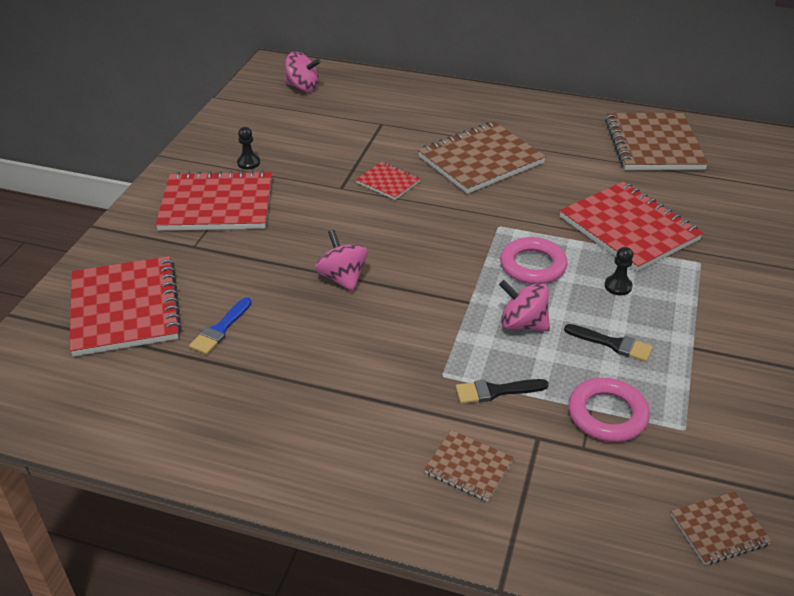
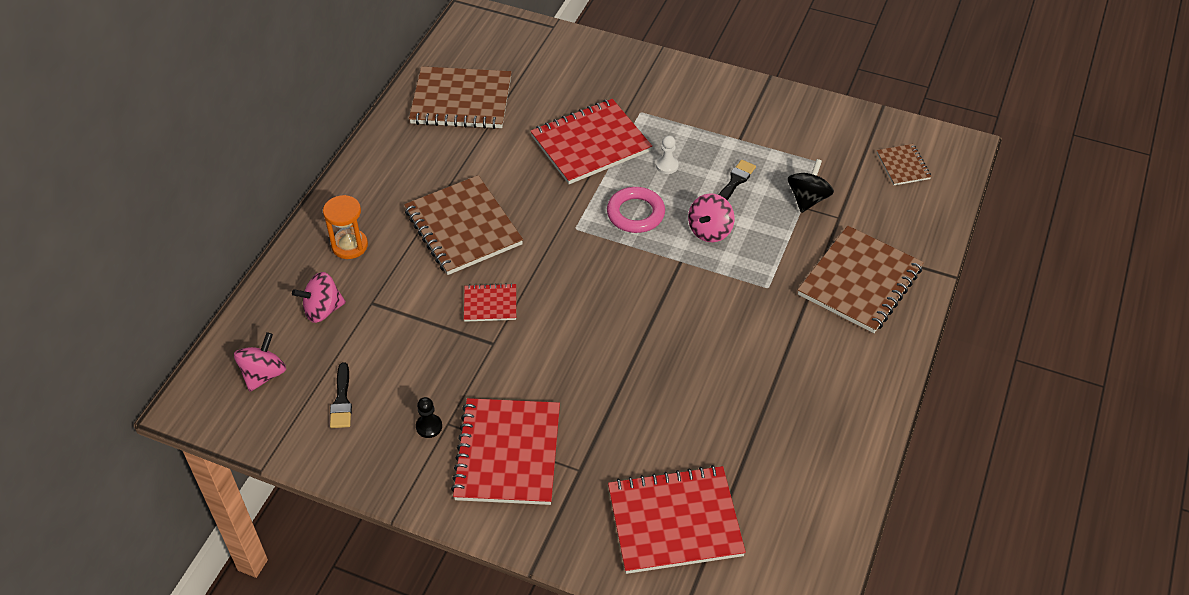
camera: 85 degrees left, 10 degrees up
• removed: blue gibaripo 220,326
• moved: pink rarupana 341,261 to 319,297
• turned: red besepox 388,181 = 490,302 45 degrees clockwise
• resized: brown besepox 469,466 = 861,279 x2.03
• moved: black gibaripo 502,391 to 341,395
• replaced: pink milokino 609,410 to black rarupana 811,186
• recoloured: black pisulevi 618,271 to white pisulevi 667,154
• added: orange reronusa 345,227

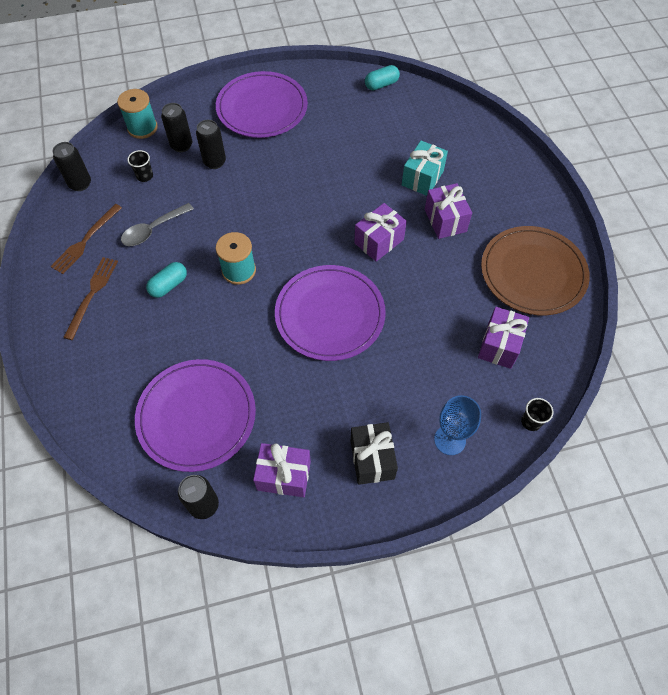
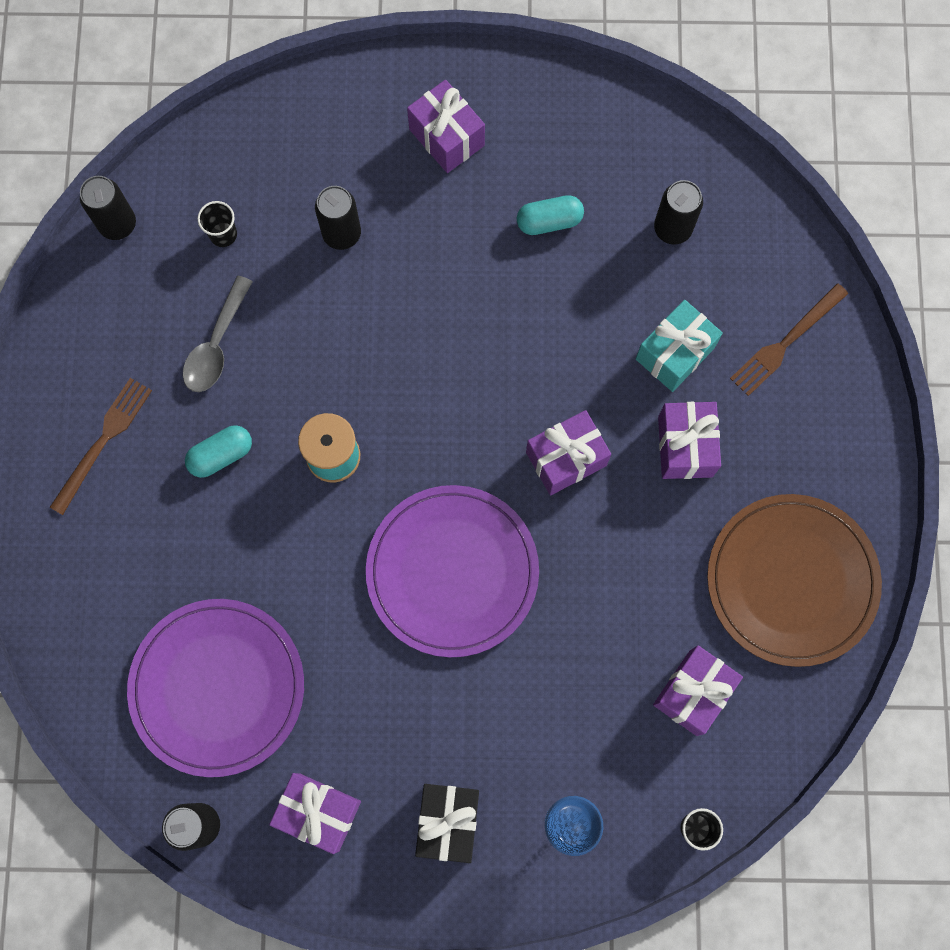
camera: 15 degrees right, 15 degrees up
• moved: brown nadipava 86,239 to 789,339
• removed: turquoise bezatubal 137,114
• turned: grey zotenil 157,224 = 218,334 45 degrees counterclockwise
• moved: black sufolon 176,127 to 678,212
• replaced: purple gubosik 262,104 to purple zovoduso 446,126
• moved: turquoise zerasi 382,77 to 550,215

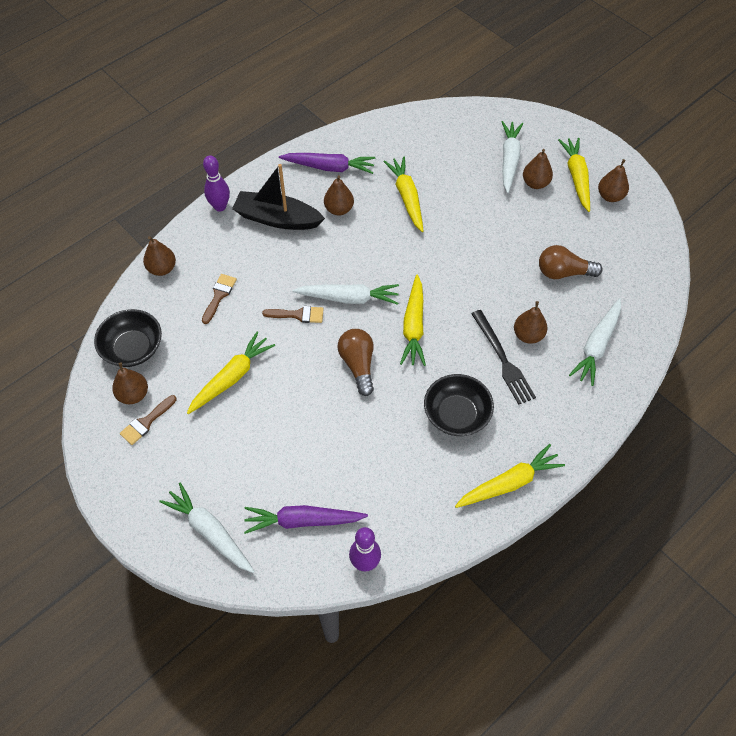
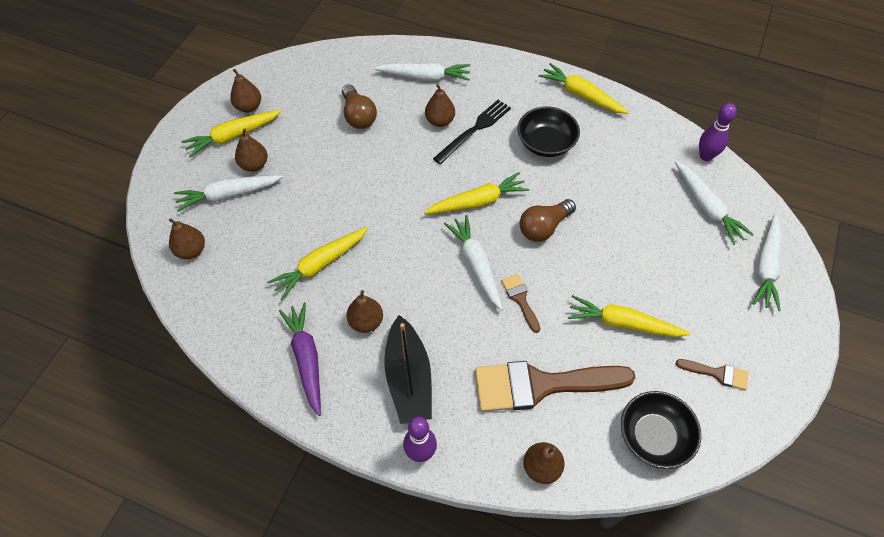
camera: 115 degrees left, 0 degrees up
• moved: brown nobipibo 130,383 to 187,238
• resized: brown gibaripo 219,299 = 555,386 x2.24
• recoloured: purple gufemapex 306,519 to white gufemapex 714,203

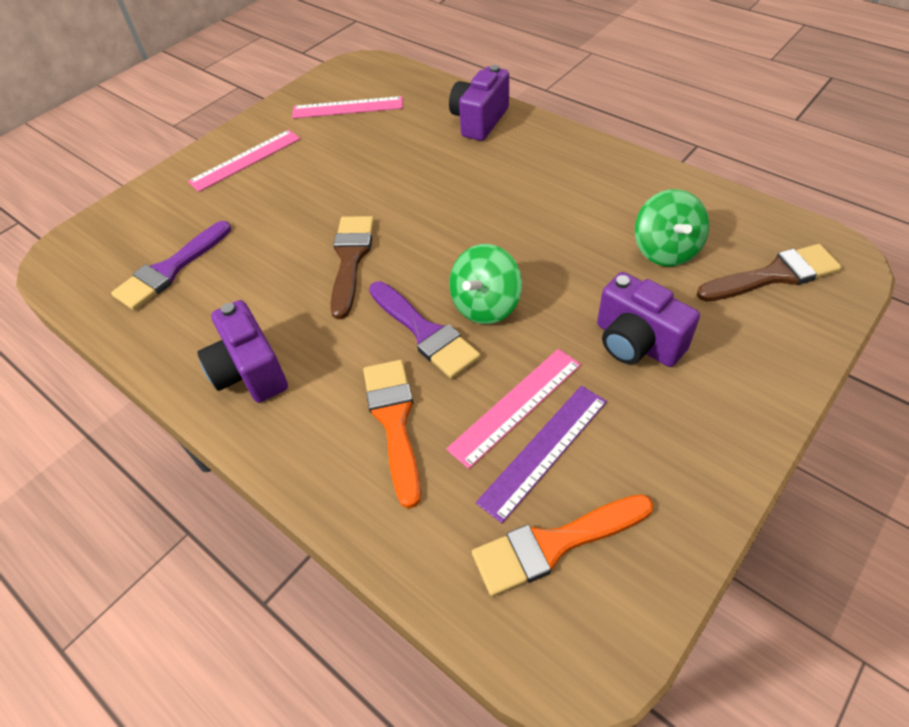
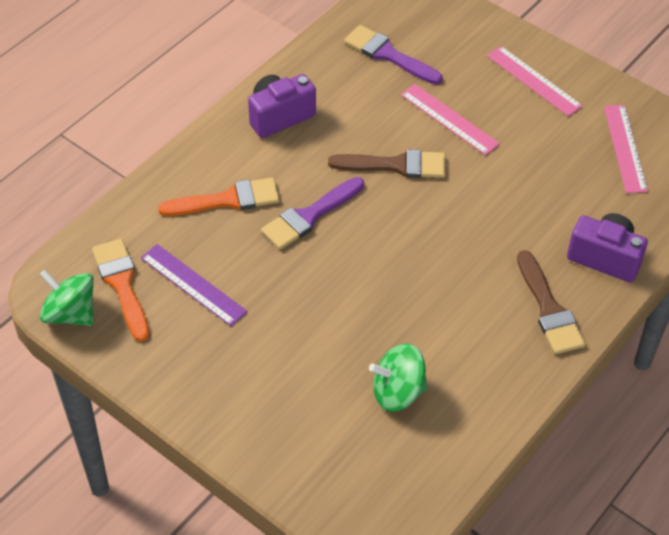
camera: 85 degrees right, 0 degrees up
• moved: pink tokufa 513,409 to 450,119
• moved: green rarupana 485,284 to 66,298
• removed: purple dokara 648,319
• moved: brown gibaripo 769,273 to 551,302

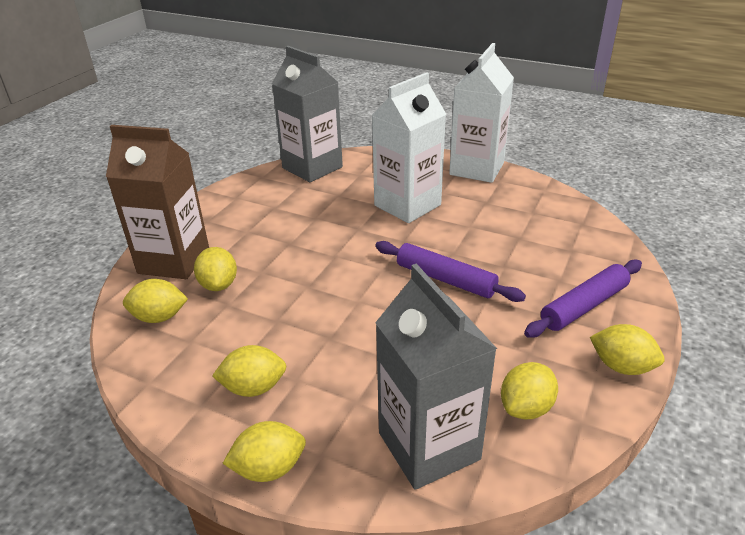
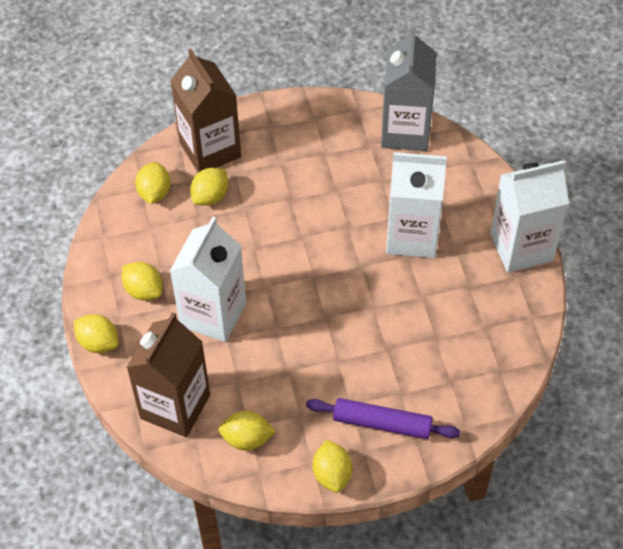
camera: 50 degrees right, 20 degrees up
• turned: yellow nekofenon 155,301 = 153,183 45 degrees clockwise
• removed: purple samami 450,271
• recoloured: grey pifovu 436,377 to brown pifovu 168,374
• added: white pifovu 208,279

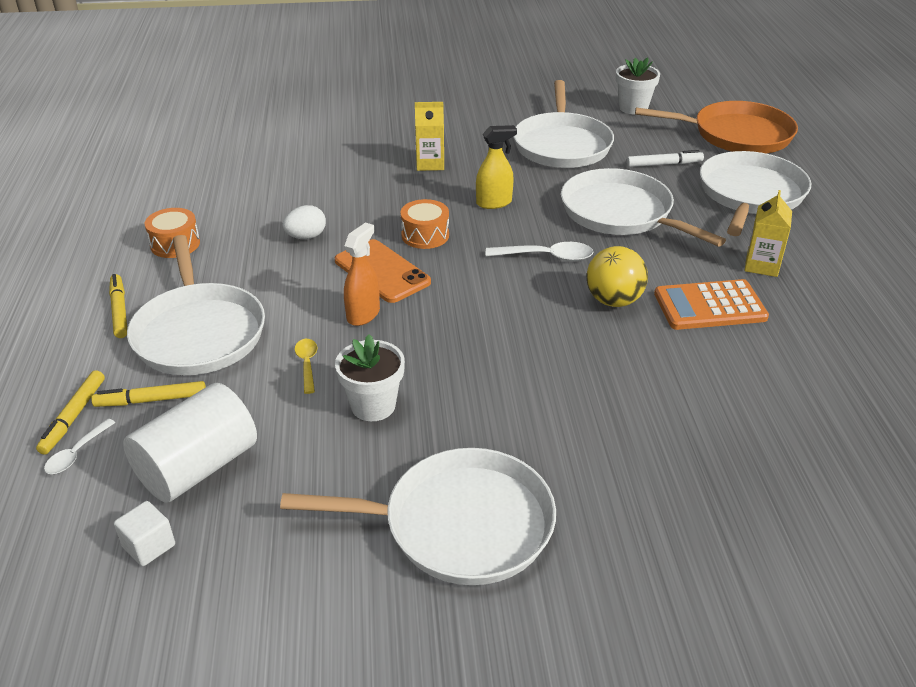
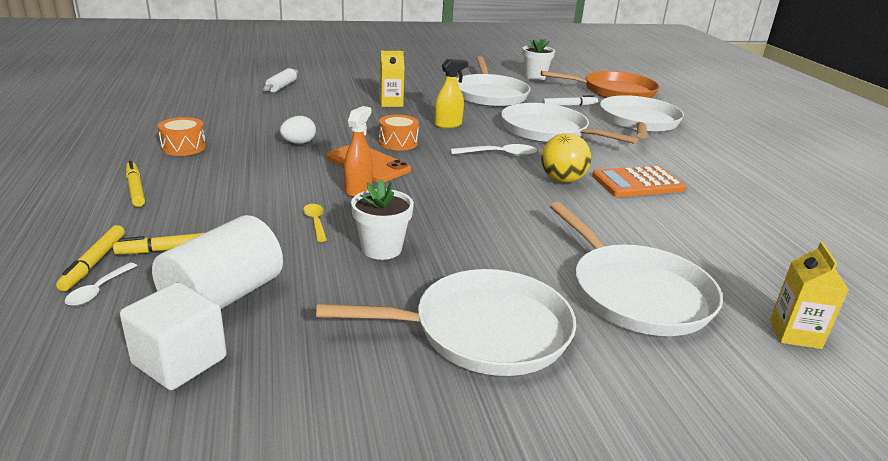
camera: 10 degrees left, 10 degrees down
• resized: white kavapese 144,533 = 173,336 x1.68
• moved: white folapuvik 196,305 to 636,269
• moved: yellow pifovu 768,233 to 809,295
• added: white samami 280,80

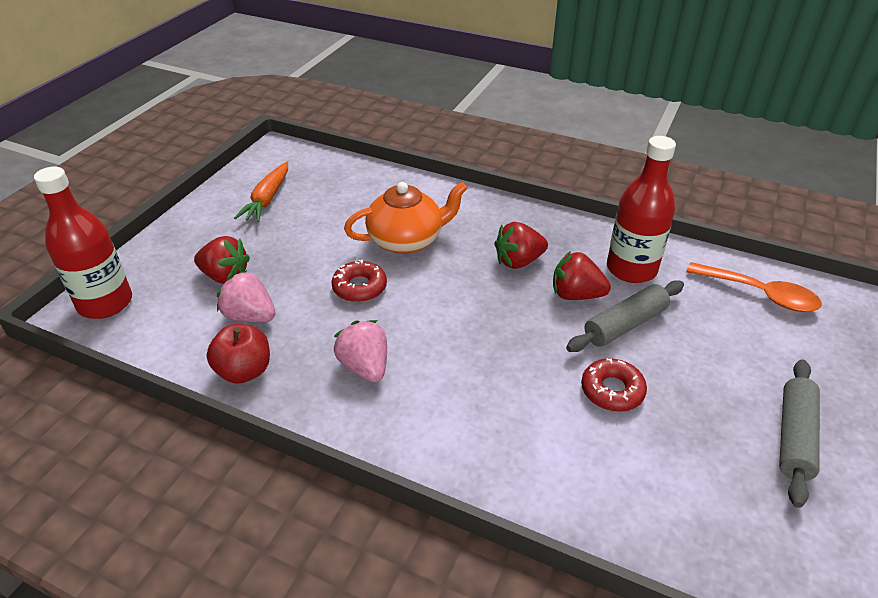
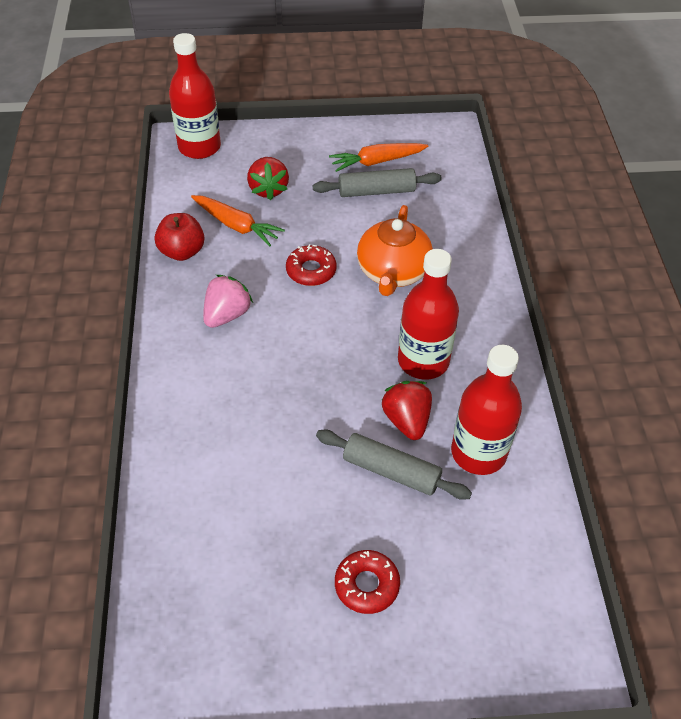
camera: 60 degrees right, 10 degrees up
• replaced: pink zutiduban 246,296 to orange gufemapex 238,220
• turned: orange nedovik 406,218 = 395,250 60 degrees clockwise
• replaced: red zutiduban 521,245 to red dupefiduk 428,314
• moved: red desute 614,385 to 367,582
• removed: orange zotenil 754,287
• moved: grey samami 799,433 to 377,182

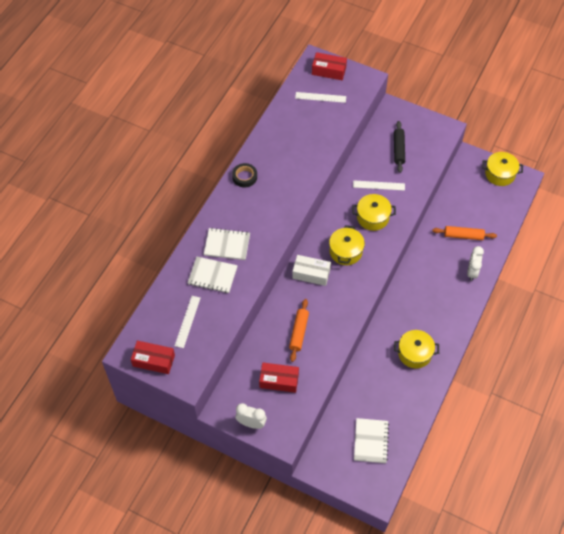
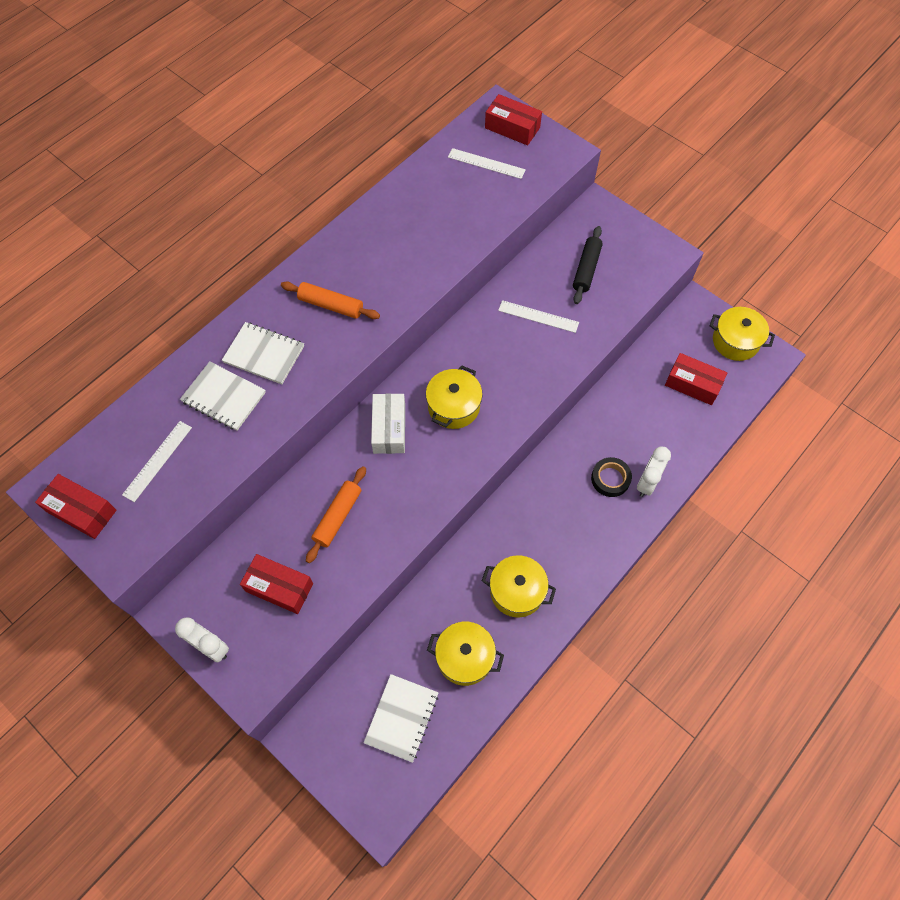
camera: 15 degrees right, 5 degrees up
• moved: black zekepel 244,175 to 611,477
• turned: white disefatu 311,270 = 388,424 60 degrees clockwise
• moved: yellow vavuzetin 374,212 to 465,654
• moved: orange samami 464,233 to 330,300
• added: red disefatu 696,379

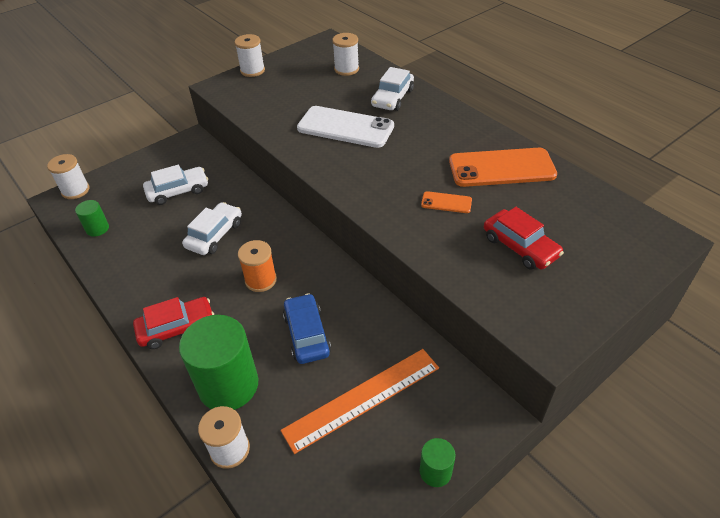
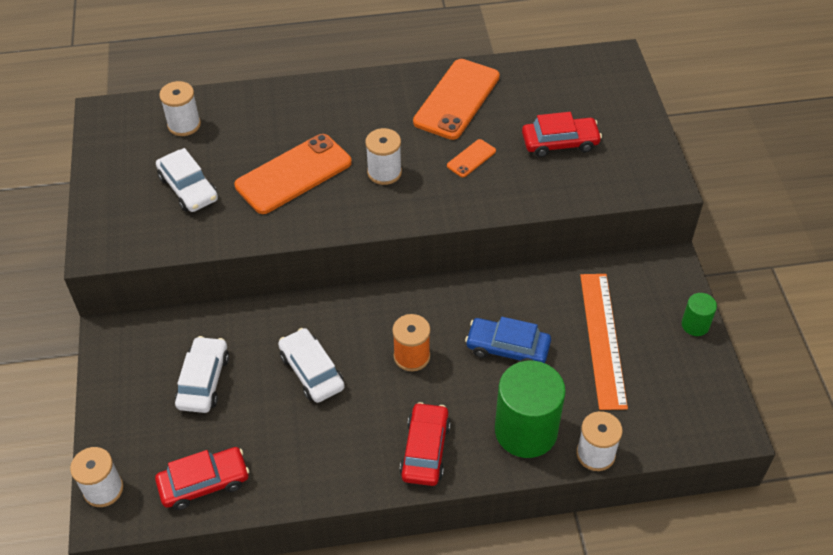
camera: 60 degrees left, 5 degrees up
• replaced: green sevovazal 92,218 to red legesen 202,478
• moved: white bezatubal 250,55 to 383,156
• recoloured: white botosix 345,127 to orange botosix 293,174
• moved: white legesen 392,89 to 187,180

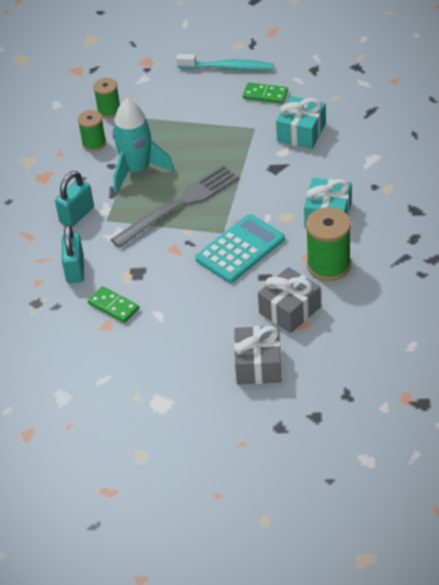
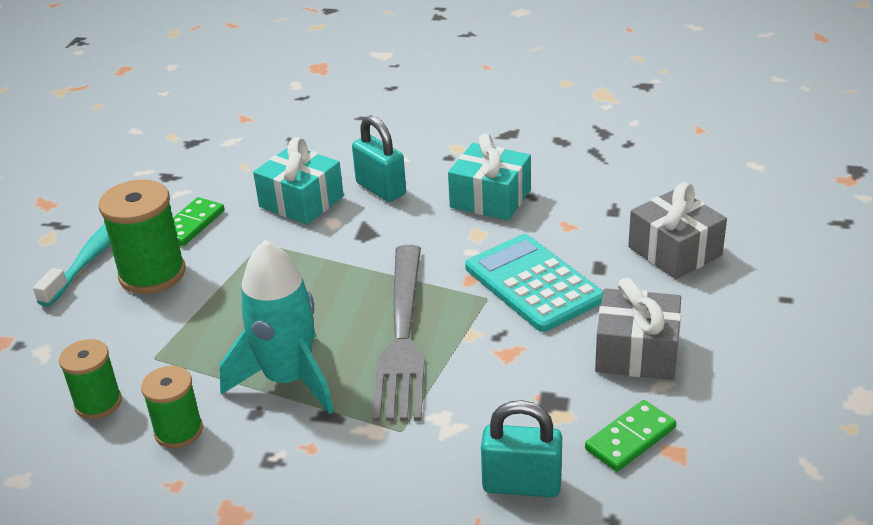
camera: 80 degrees left, 10 degrees down
• moved: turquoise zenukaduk 74,199 to 379,158
• turned: grey nadipava 174,206 = 398,333 150 degrees counterclockwise
• moved: grey zovoduso 257,355 to 638,329
• moved: green bezatubal 328,244 to 142,237

